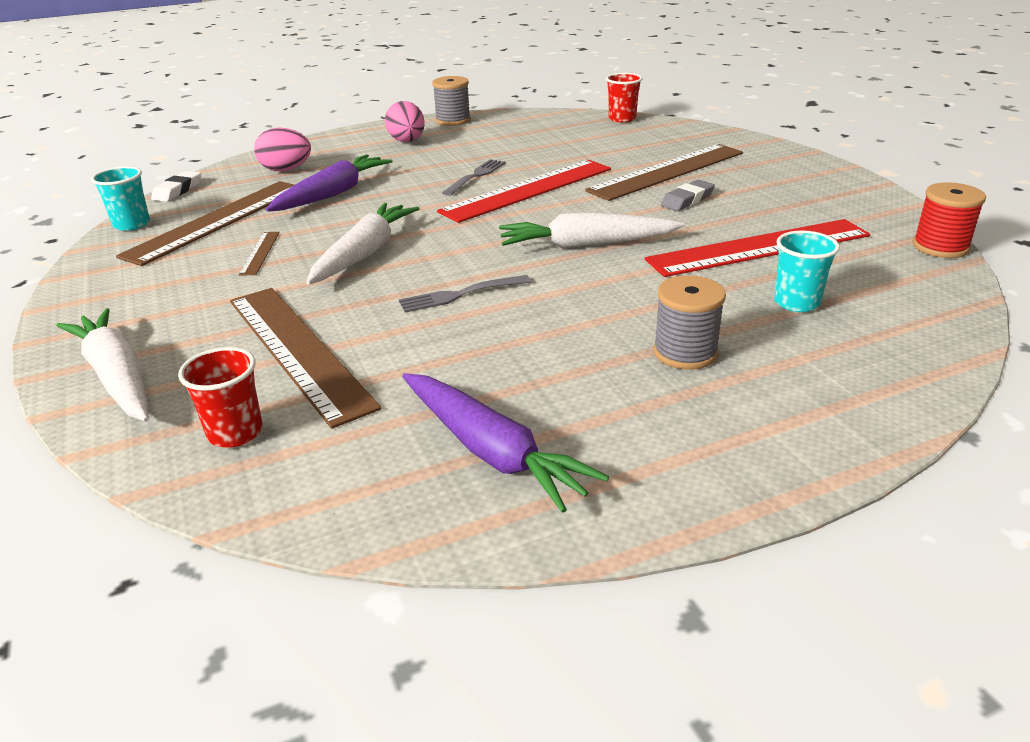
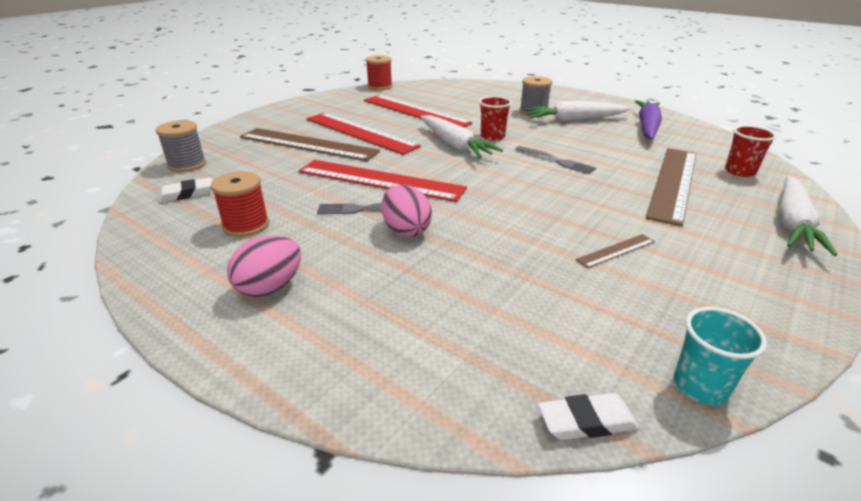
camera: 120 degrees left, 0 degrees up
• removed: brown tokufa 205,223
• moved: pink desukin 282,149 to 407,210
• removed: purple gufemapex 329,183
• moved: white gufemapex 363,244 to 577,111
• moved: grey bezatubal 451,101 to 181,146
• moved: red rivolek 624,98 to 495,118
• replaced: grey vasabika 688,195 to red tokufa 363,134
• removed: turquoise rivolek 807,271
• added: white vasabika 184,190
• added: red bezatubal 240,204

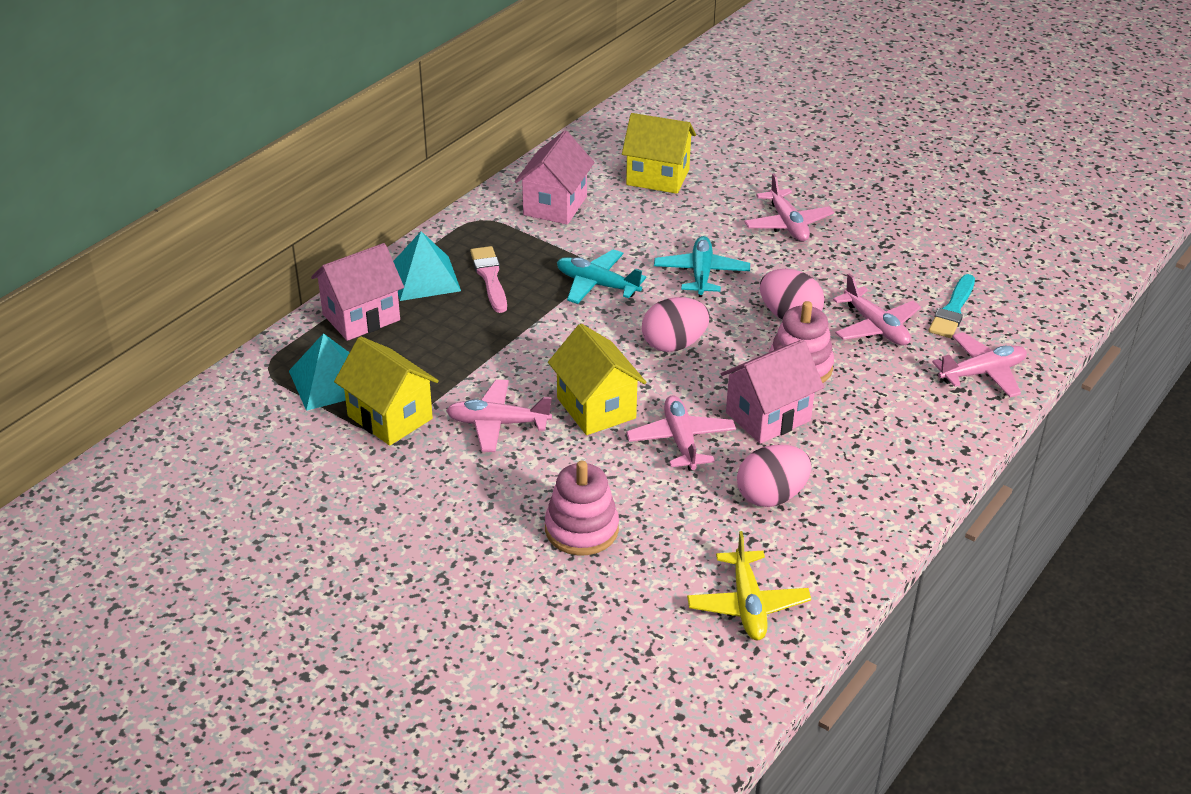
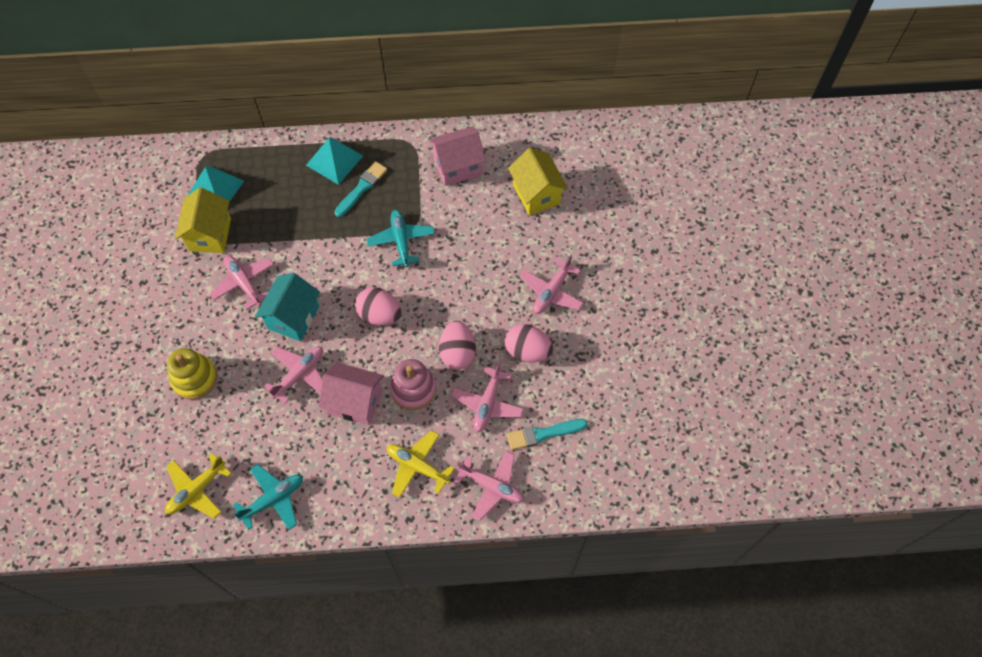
camera: 50 degrees right, 25 degrees up
• removed: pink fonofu 357,292
• recoloured: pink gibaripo 488,279 to turquoise gibaripo 360,189
• recoloured: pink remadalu 582,508 to yellow remadalu 192,373
• recoloured: yellow fonofu 597,379 to turquoise fonofu 287,307
• moved: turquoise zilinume 702,266 to 268,497
• moved: pink desukin 774,476 to 529,343
• added: yellow zilinume 420,464

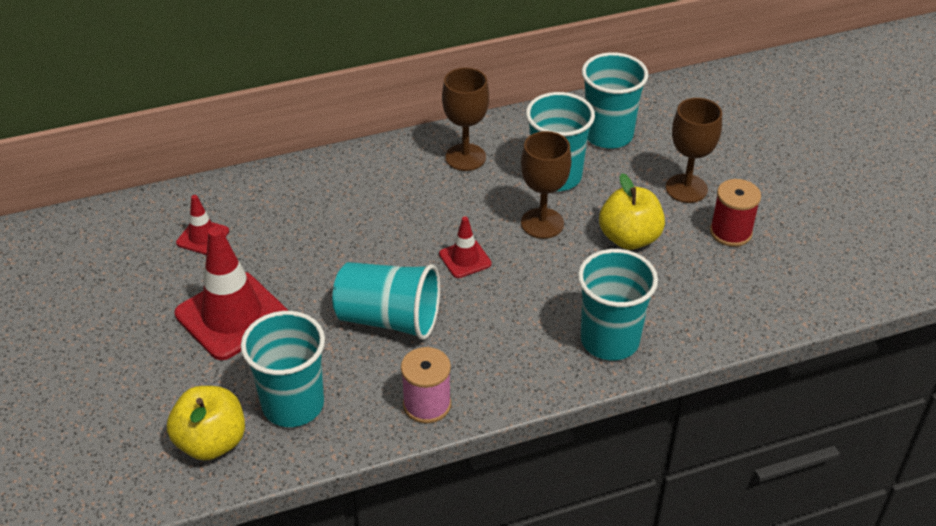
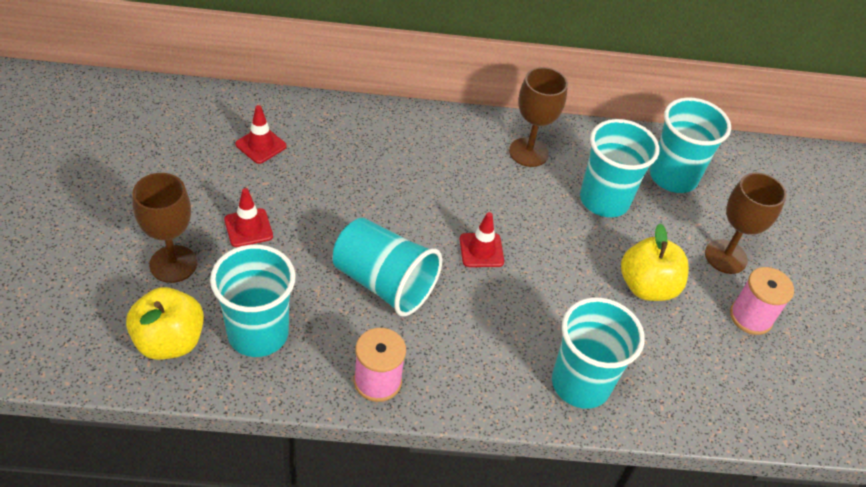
camera: 15 degrees right, 5 degrees up
• resized: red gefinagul 231,293 = 248,217 x0.50
• moved: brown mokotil 546,185 to 164,228
• recoloured: red bezatubal 735,213 to pink bezatubal 762,301

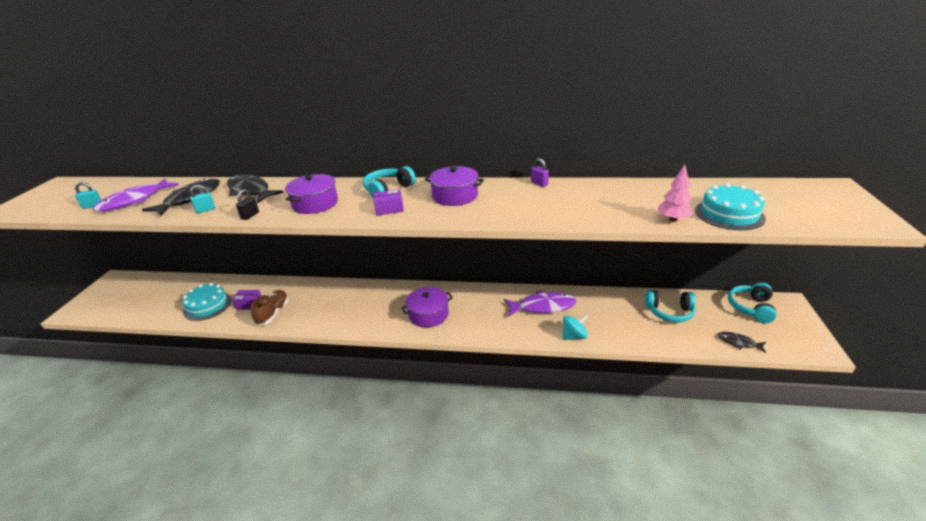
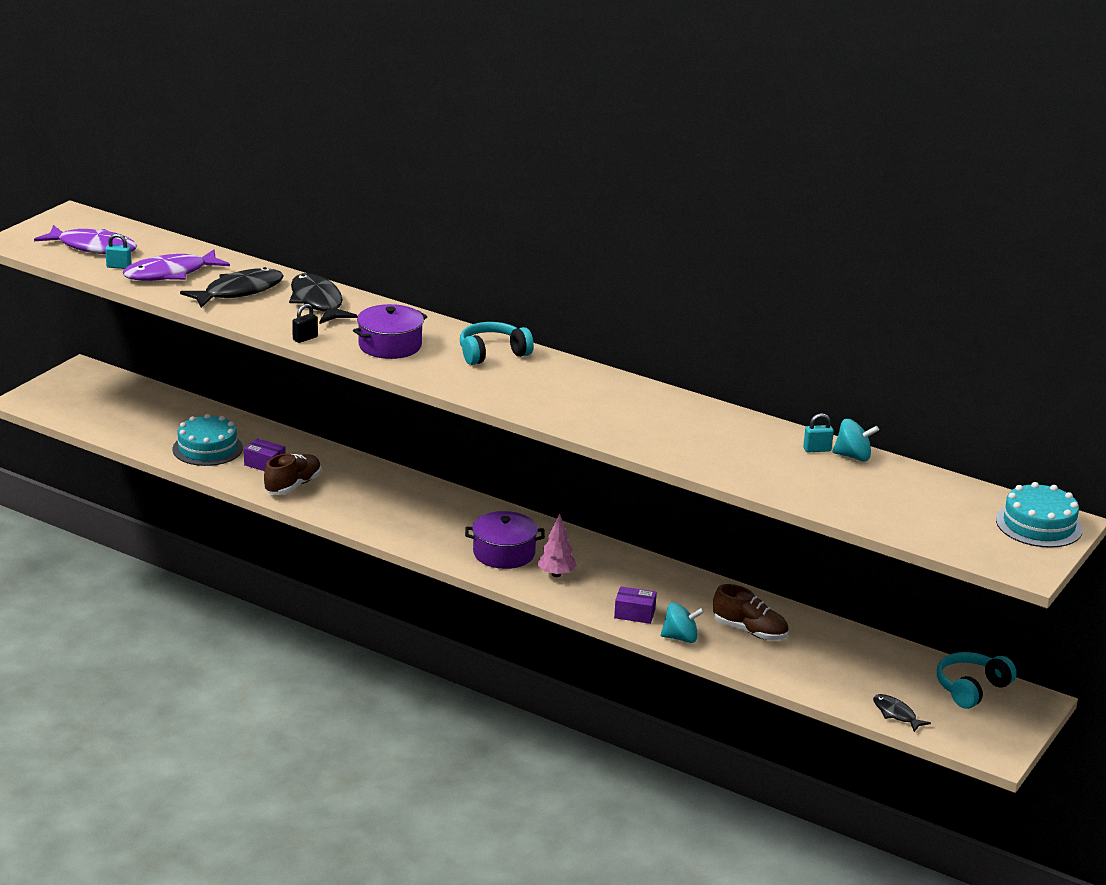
camera: 20 degrees right, 5 degrees down
• moved: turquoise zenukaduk 202,199 to 818,432
• moved: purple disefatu 388,202 to 635,605
• removed: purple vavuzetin 454,186
• moved: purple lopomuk 540,304 to 85,239
• removed: purple zenukaduk 540,172
• removed: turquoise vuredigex 670,306
• moved: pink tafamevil 675,193 to 557,545
• moved: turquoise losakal 730,206 to 1039,515
• added: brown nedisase 751,612
• added: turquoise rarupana 856,440

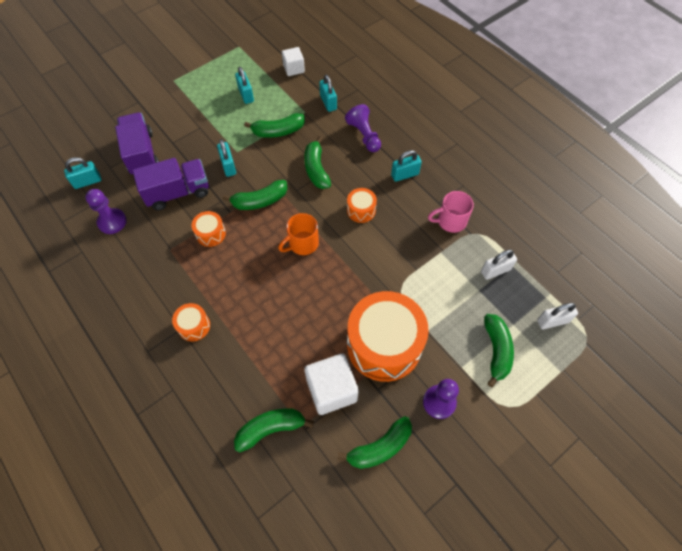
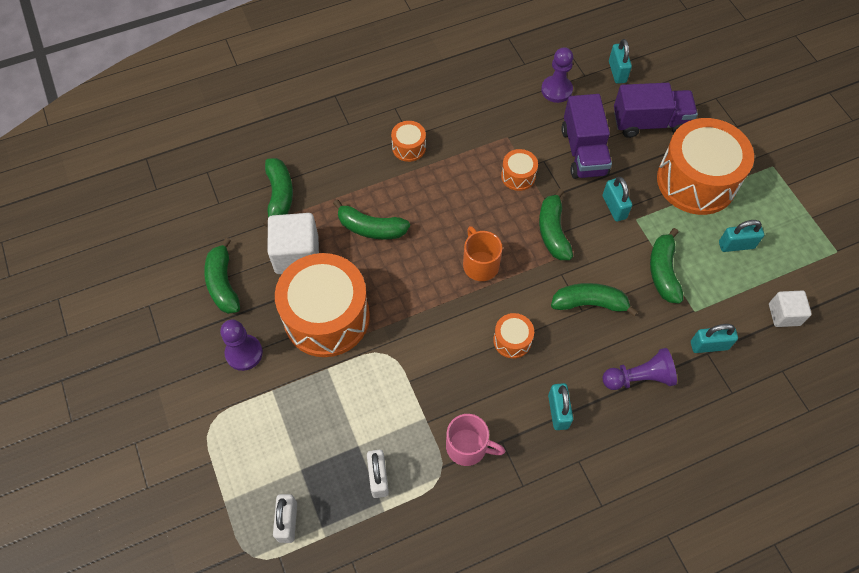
camera: 105 degrees right, 0 degrees up
• turned: turquoise zenukaduk 226,158 = 617,199 75 degrees clockwise
• turned: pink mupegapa 451,212 = 475,440 105 degrees clockwise
• moved: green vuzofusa 499,350 to 371,220
• added: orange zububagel 705,166

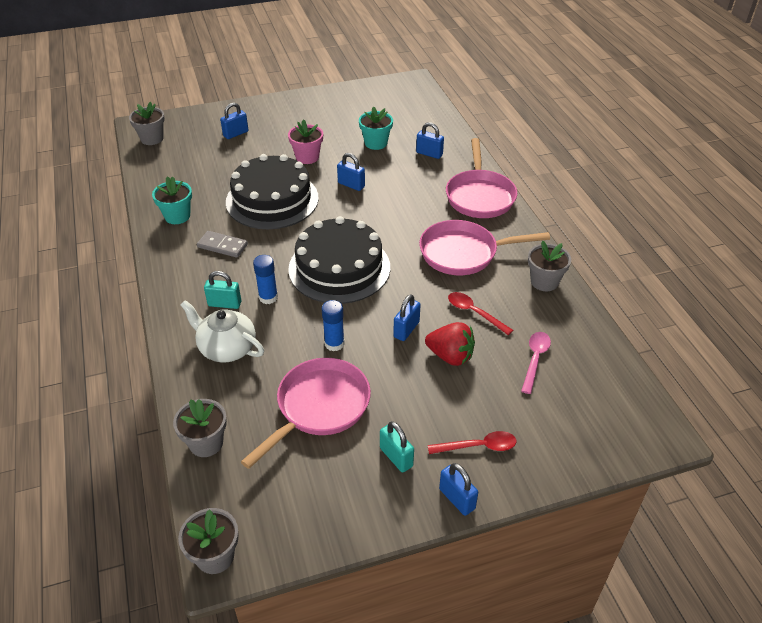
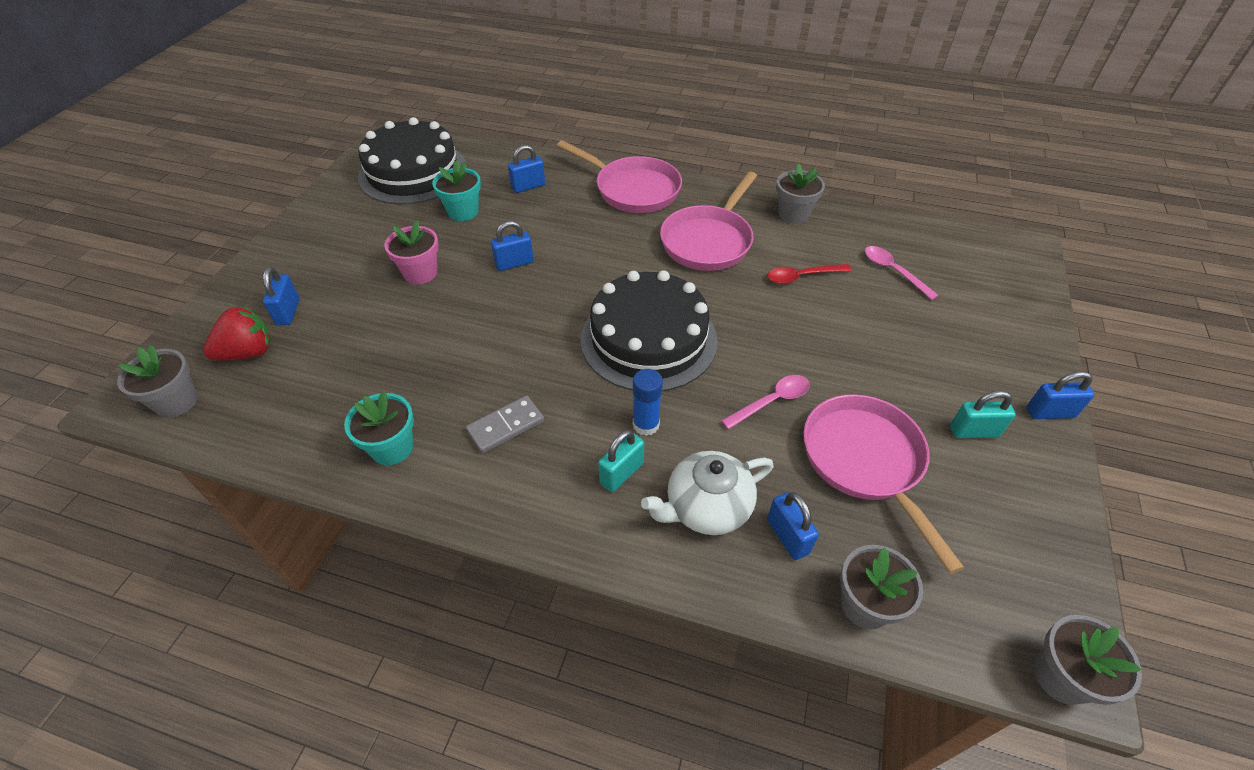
camera: 55 degrees left, 5 degrees up
• moved: black losakal 272,191 to 412,161
• replaced: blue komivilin 333,325 to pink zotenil 765,402
• moved: blue zenukaduk 406,317 to 793,526
• moved: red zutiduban 450,344 to 237,333
• removed: red zotenil 472,442

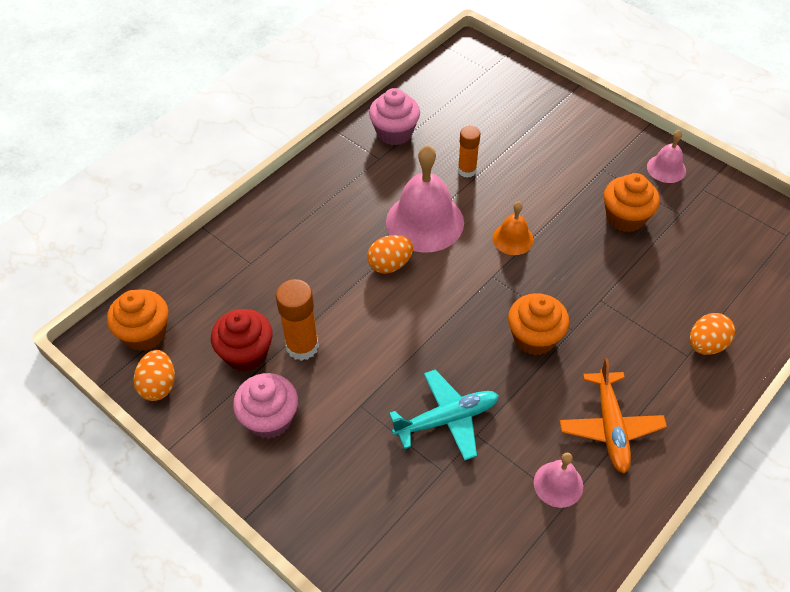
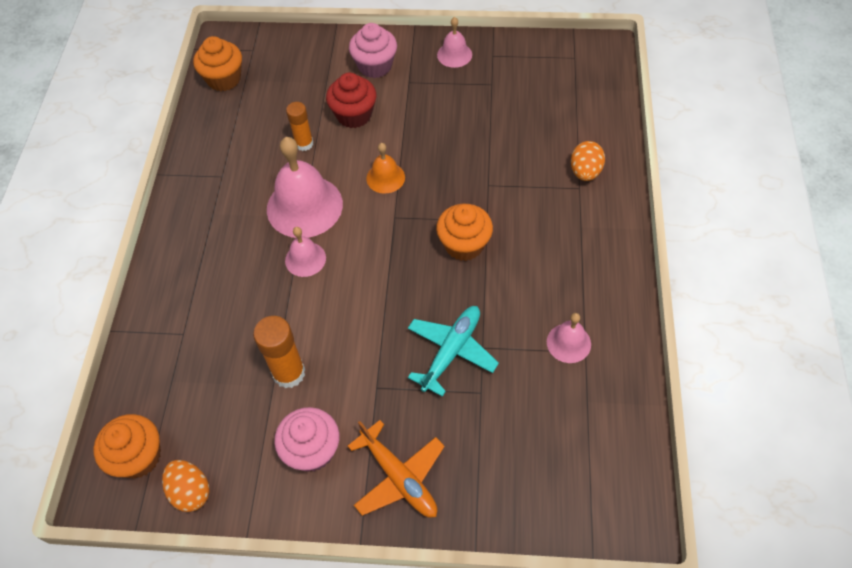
camera: 35 degrees left, 5 degrees up
• moved: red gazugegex 242,340 to 351,100
• replaced: orange desukin 390,254 to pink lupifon 305,252
• moved: pink gazugegex 394,116 to 373,50
• moved: orange zilinume 613,415 to 396,469
• moved: orange gazugegex 632,202 to 217,63

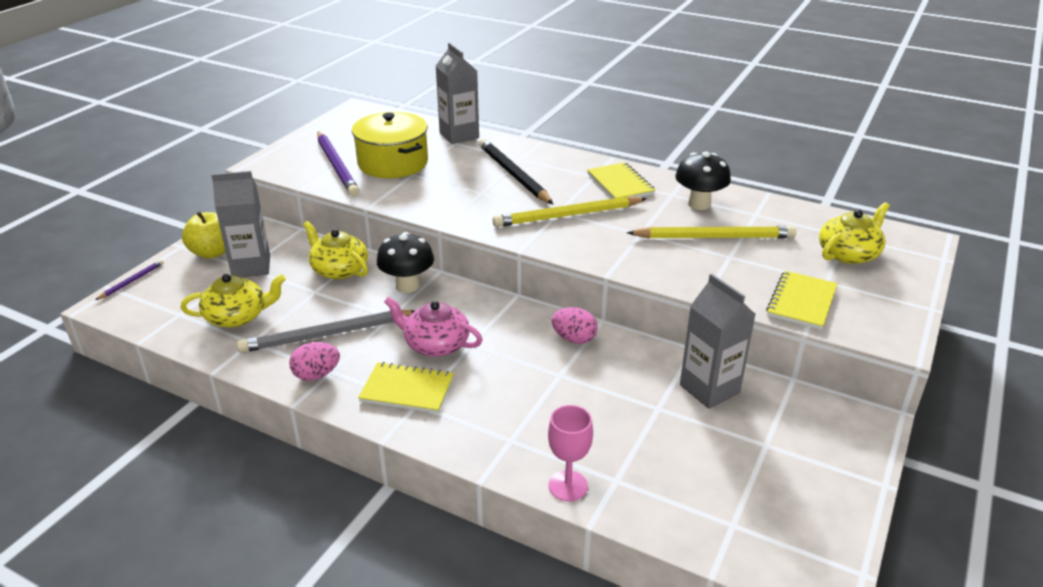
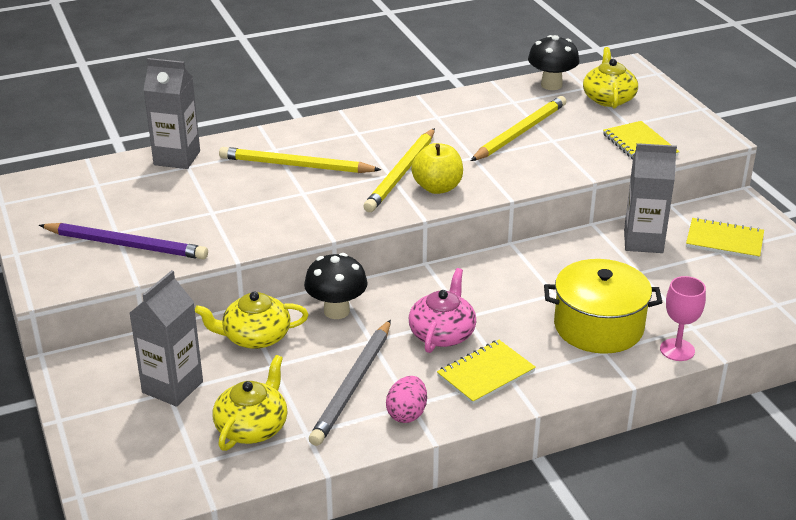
camera: 50 degrees left, 0 degrees up
• removed: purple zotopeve 129,280
• moved: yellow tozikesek 204,235 to 437,168
• moved: yellow vavuzetin 390,145 to 603,306
• turned: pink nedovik 433,327 = 442,310 135 degrees clockwise
• recoloured: black zotopeve 516,171 to yellow zotopeve 300,160
• removed: pink desukin 575,325
• moved: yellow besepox 621,180 to 725,238
• moved: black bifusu 703,181 to 553,62

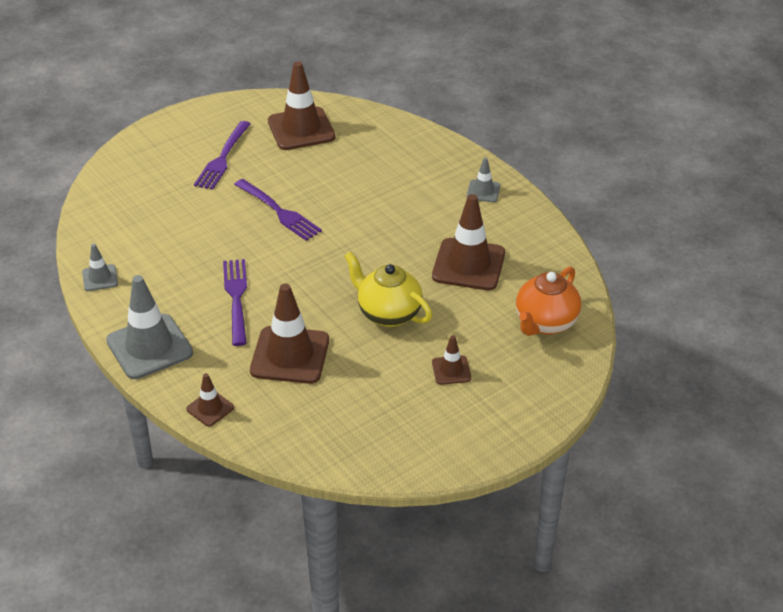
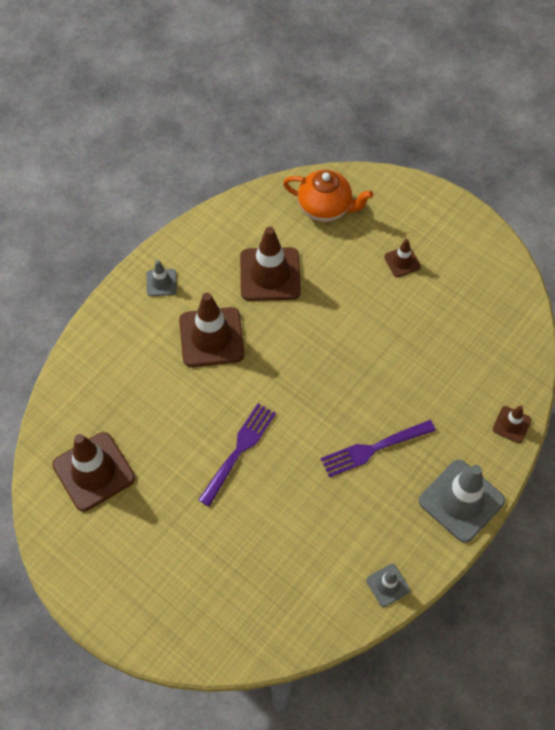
camera: 105 degrees left, 20 degrees up
• removed: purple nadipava 222,155
• moved: brown gefinagul 289,334 to 212,330
• removed: yellow nedovik 388,289

